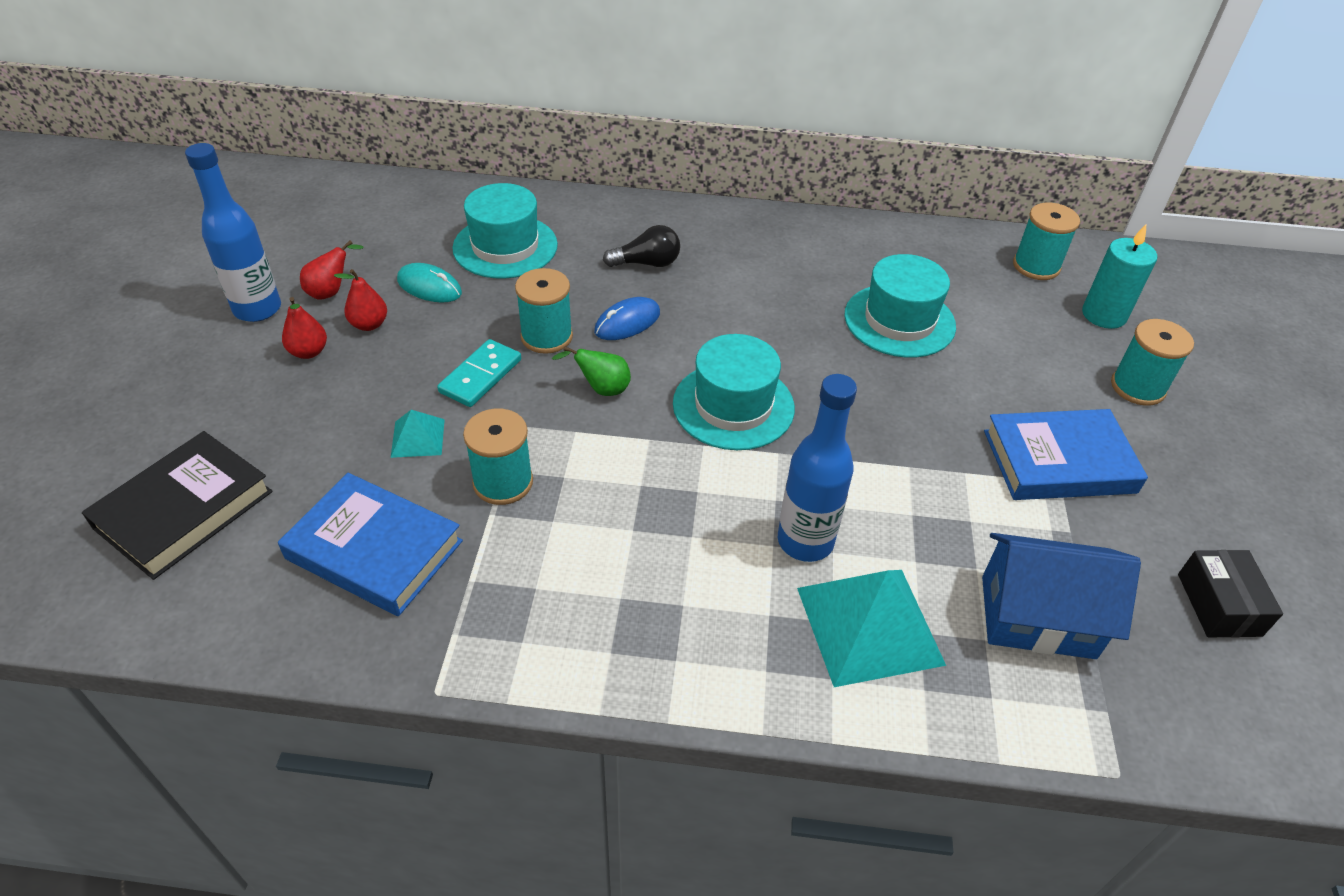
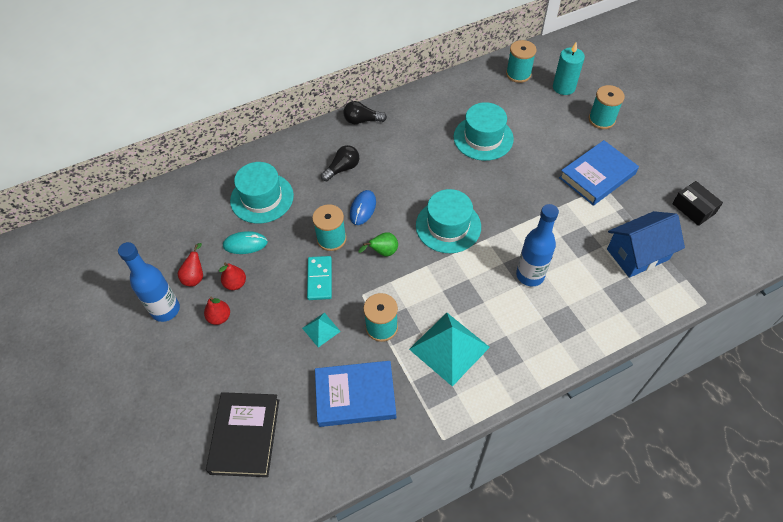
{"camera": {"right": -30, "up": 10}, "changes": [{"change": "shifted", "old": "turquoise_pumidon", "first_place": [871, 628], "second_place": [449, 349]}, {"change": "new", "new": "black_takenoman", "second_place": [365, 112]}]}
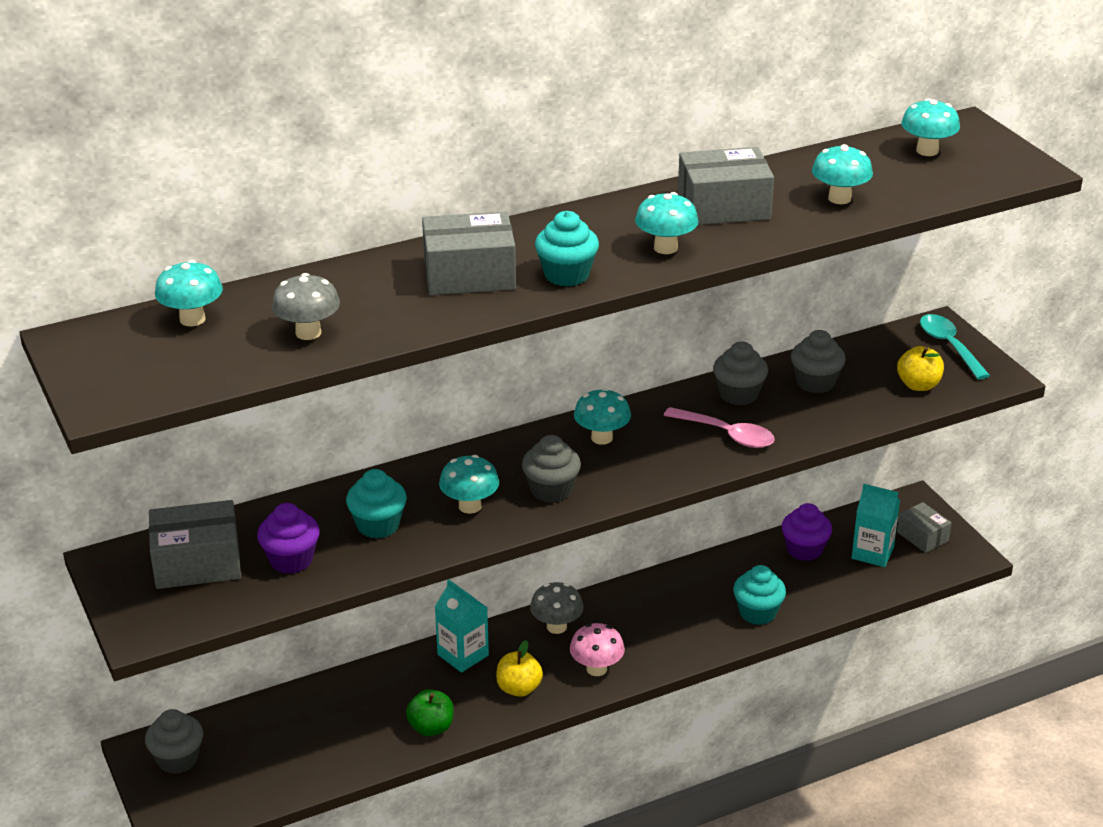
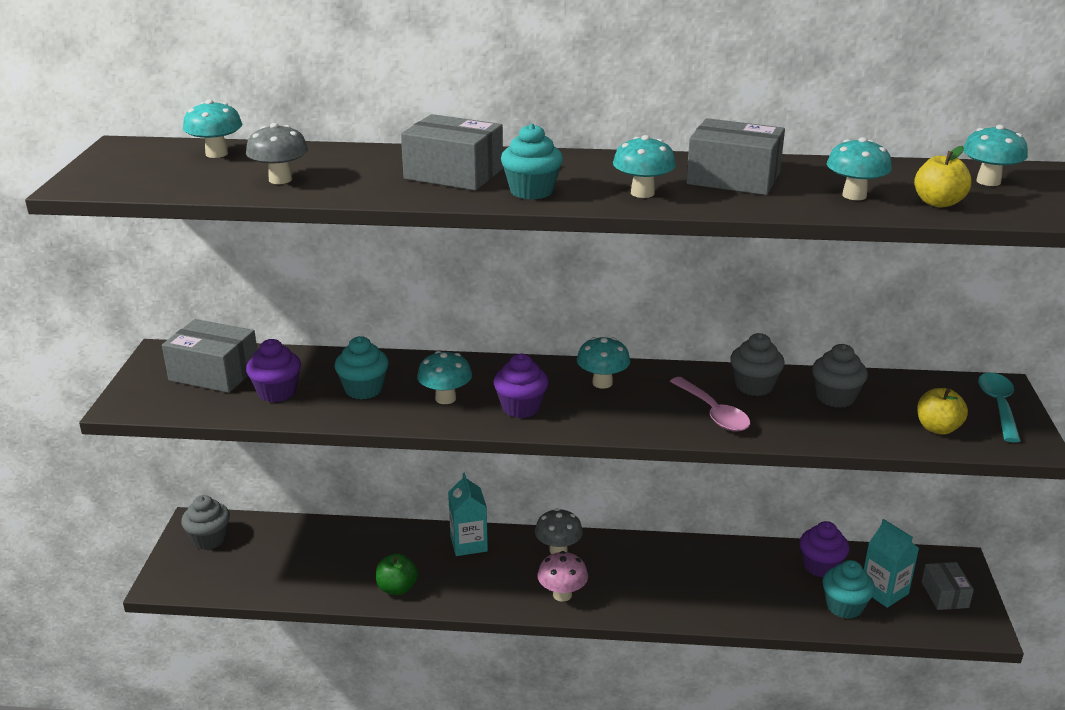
{"camera": {"right": 30, "up": -5}, "changes": [{"change": "shifted", "old": "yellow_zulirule", "first_place": [519, 668], "second_place": [943, 177]}, {"change": "repainted", "old": "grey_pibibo", "new": "purple_pibibo", "first_place": [551, 469], "second_place": [521, 386]}, {"change": "shifted", "old": "turquoise_pibibo", "first_place": [759, 595], "second_place": [848, 589]}]}
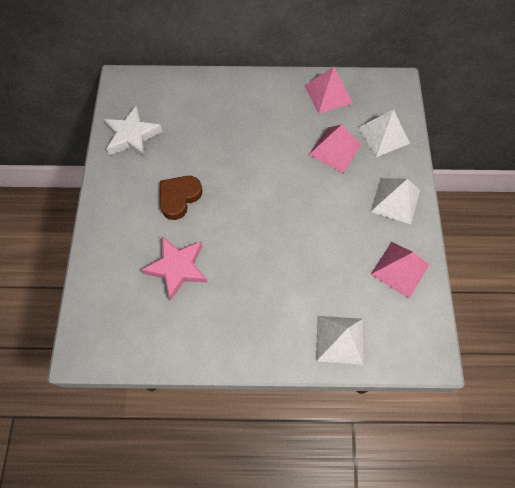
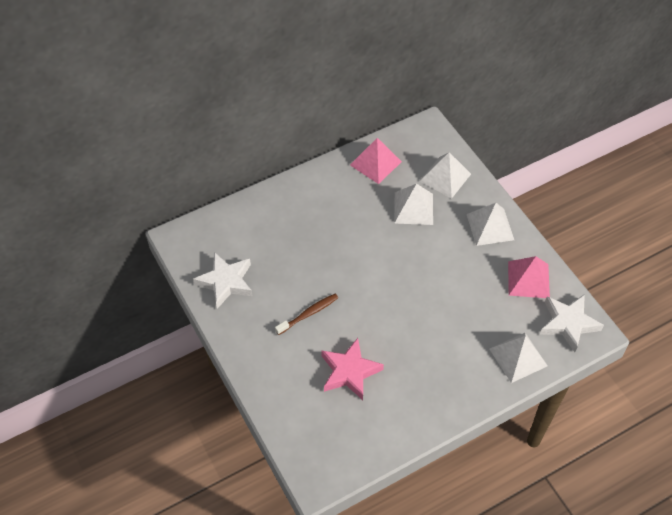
{"camera": {"right": -30, "up": -10}, "changes": [{"change": "swapped", "old": "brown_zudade", "new": "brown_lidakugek", "first_place": [181, 198], "second_place": [306, 314]}, {"change": "repainted", "old": "pink_pumidon", "new": "white_pumidon", "first_place": [335, 148], "second_place": [413, 204]}, {"change": "new", "new": "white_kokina", "second_place": [572, 323]}]}
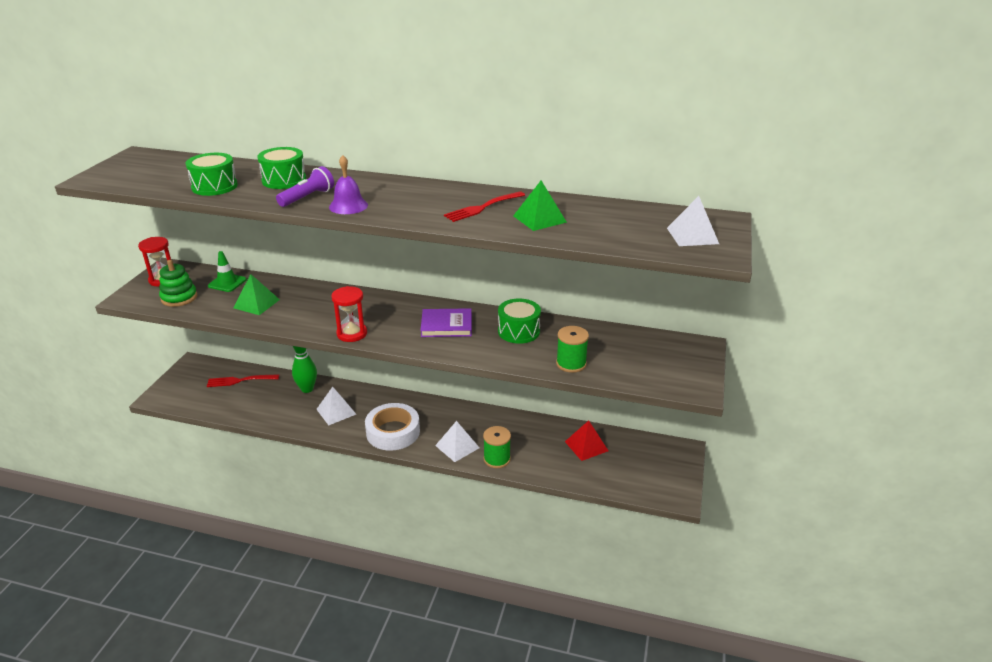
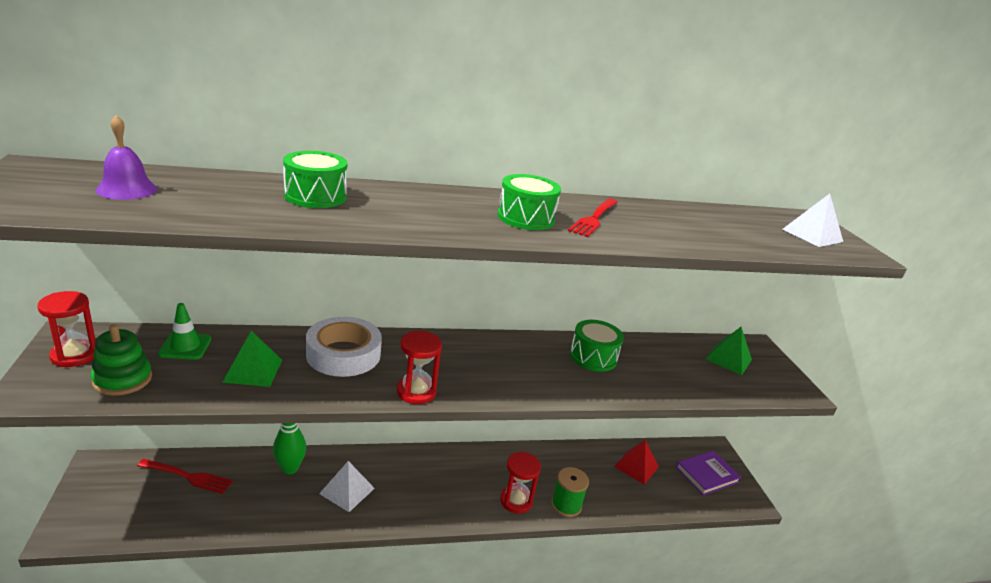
{"camera": {"right": -30, "up": -5}, "changes": [{"change": "shifted", "old": "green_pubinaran", "first_place": [212, 174], "second_place": [529, 202]}, {"change": "rotated", "old": "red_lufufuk", "first_place": [243, 380], "second_place": [185, 476], "degrees": -135}, {"change": "gone", "old": "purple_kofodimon", "first_place": [305, 186]}, {"change": "shifted", "old": "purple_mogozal", "first_place": [348, 184], "second_place": [126, 157]}, {"change": "shifted", "old": "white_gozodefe", "first_place": [392, 426], "second_place": [344, 347]}, {"change": "shifted", "old": "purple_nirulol", "first_place": [446, 322], "second_place": [709, 473]}, {"change": "swapped", "old": "white_pumidon", "new": "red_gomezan", "first_place": [457, 441], "second_place": [520, 483]}, {"change": "shifted", "old": "green_pumidon", "first_place": [540, 206], "second_place": [729, 351]}, {"change": "gone", "old": "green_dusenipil", "first_place": [572, 349]}]}
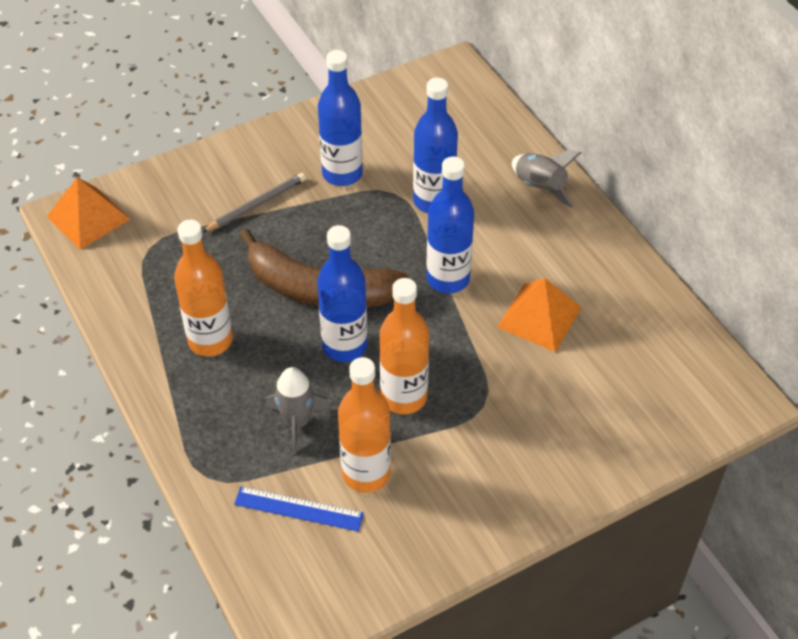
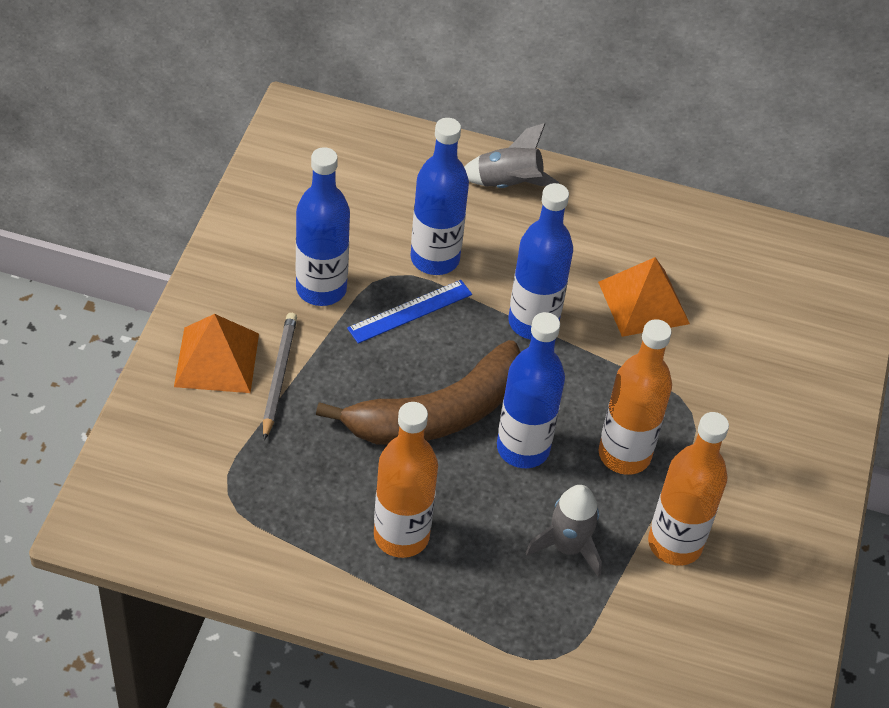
{"camera": {"right": -50, "up": 0}, "changes": [{"change": "shifted", "old": "orange_pumidon", "first_place": [89, 213], "second_place": [216, 353]}, {"change": "shifted", "old": "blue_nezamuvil", "first_place": [299, 509], "second_place": [409, 312]}]}
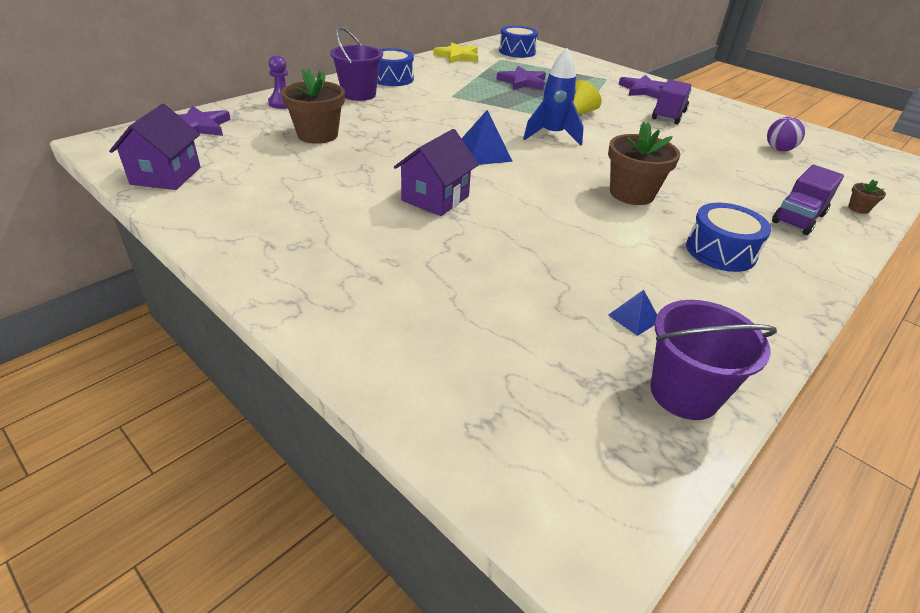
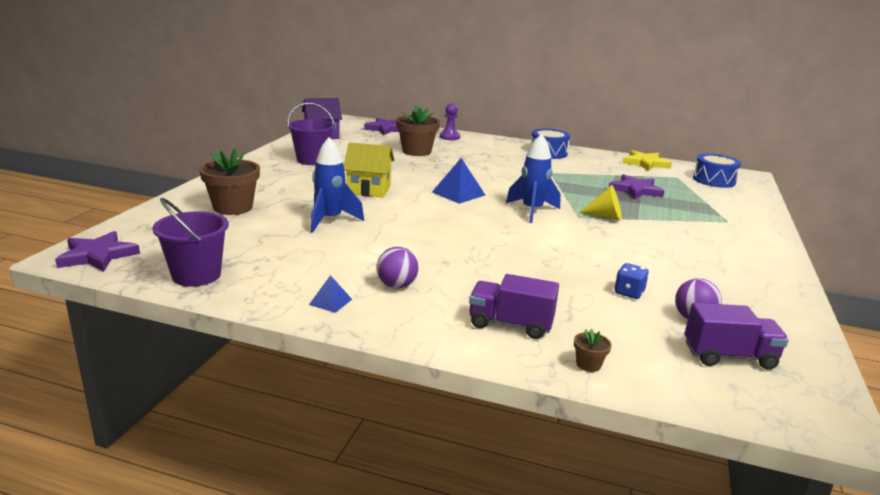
{"camera": {"right": 65, "up": -15}, "changes": [{"change": "shifted", "old": "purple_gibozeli", "first_place": [356, 64], "second_place": [311, 133]}, {"change": "repainted", "old": "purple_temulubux", "new": "yellow_temulubux", "first_place": [436, 172], "second_place": [369, 169]}, {"change": "shifted", "old": "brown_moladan", "first_place": [644, 163], "second_place": [229, 181]}, {"change": "shifted", "old": "blue_pumidon", "first_place": [632, 313], "second_place": [330, 294]}, {"change": "shifted", "old": "purple_kokina", "first_place": [642, 87], "second_place": [97, 251]}, {"change": "shifted", "old": "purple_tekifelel", "first_place": [671, 101], "second_place": [737, 336]}, {"change": "swapped", "old": "blue_pubinaran", "new": "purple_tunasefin", "first_place": [729, 237], "second_place": [397, 267]}, {"change": "new", "new": "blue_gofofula", "second_place": [337, 185]}, {"change": "new", "new": "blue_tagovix", "second_place": [631, 281]}]}
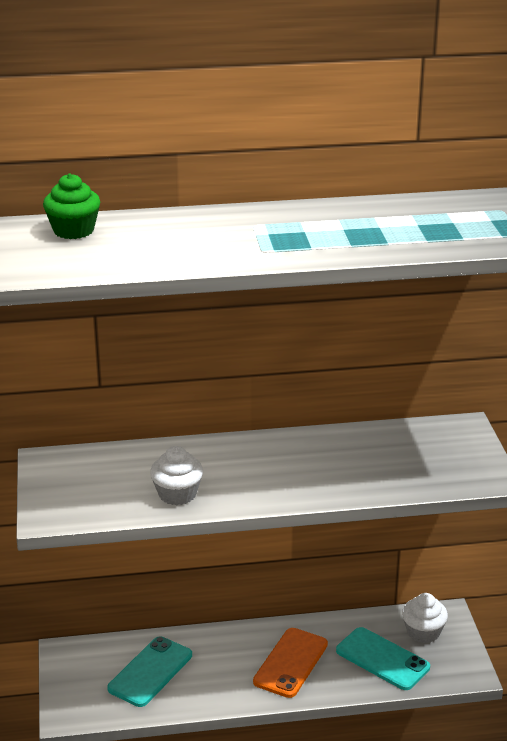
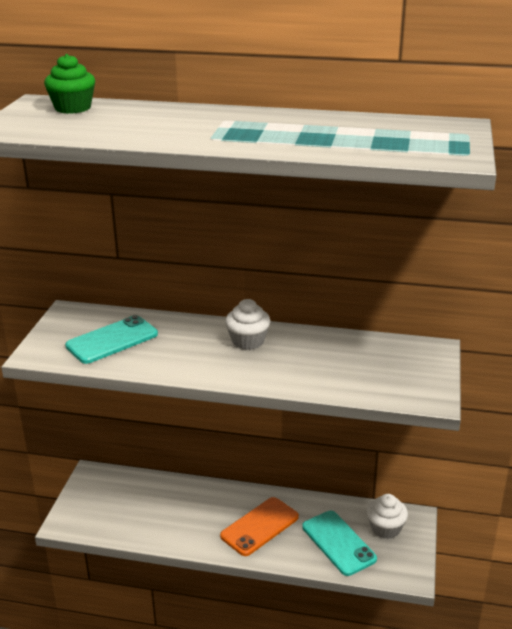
{"camera": {"right": 20, "up": 0}, "changes": [{"change": "shifted", "old": "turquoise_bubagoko", "first_place": [149, 671], "second_place": [111, 339]}, {"change": "shifted", "old": "white_pibibo", "first_place": [176, 475], "second_place": [248, 324]}]}
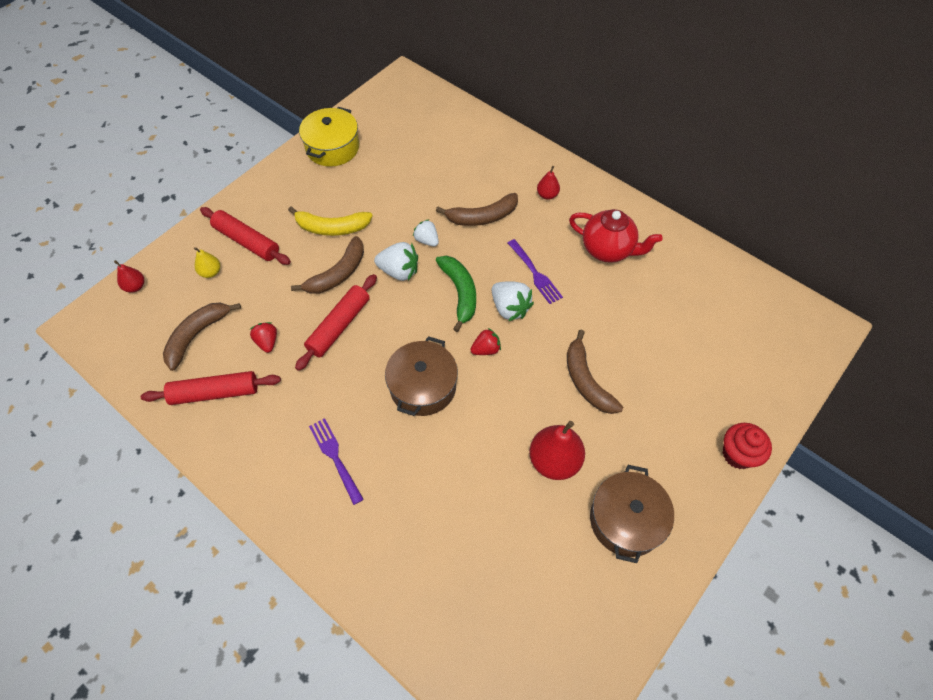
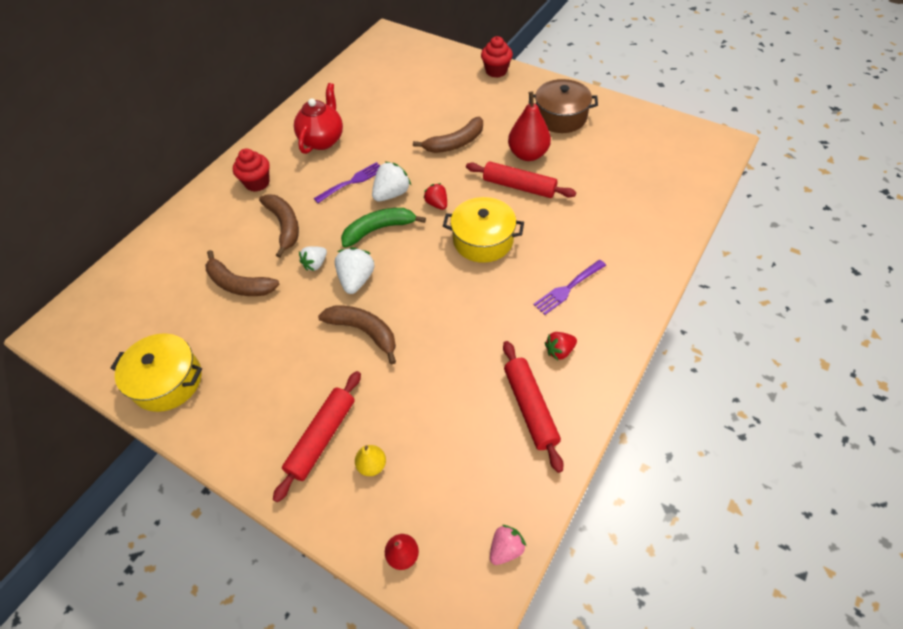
{"camera": {"right": -95, "up": -5}, "changes": [{"change": "shifted", "old": "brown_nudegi", "first_place": [202, 337], "second_place": [243, 273]}, {"change": "shifted", "old": "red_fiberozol", "first_place": [263, 337], "second_place": [561, 346]}, {"change": "gone", "old": "yellow_nudegi", "first_place": [330, 221]}, {"change": "shifted", "old": "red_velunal", "first_place": [336, 322], "second_place": [521, 180]}, {"change": "repainted", "old": "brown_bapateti", "new": "yellow_bapateti", "first_place": [421, 376], "second_place": [483, 230]}, {"change": "swapped", "old": "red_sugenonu", "new": "red_pibibo", "first_place": [548, 183], "second_place": [251, 170]}, {"change": "new", "new": "pink_fiberozol", "second_place": [508, 545]}]}
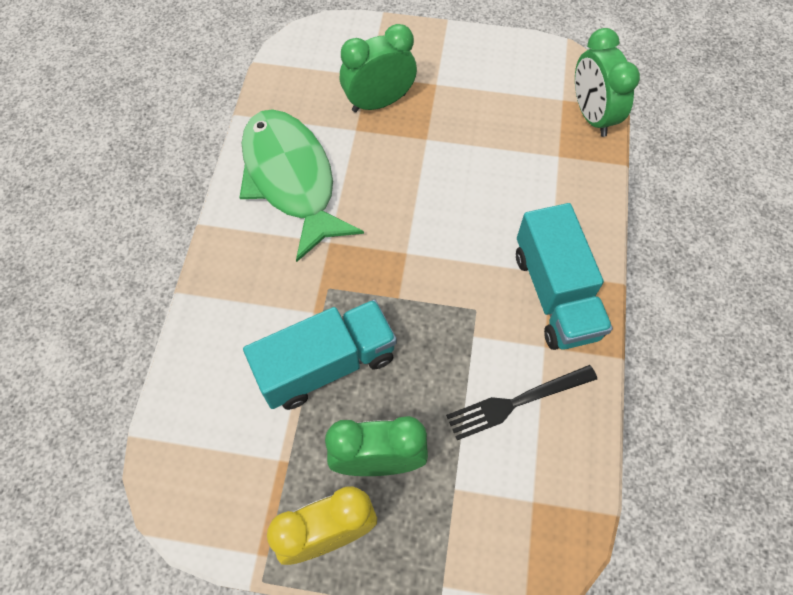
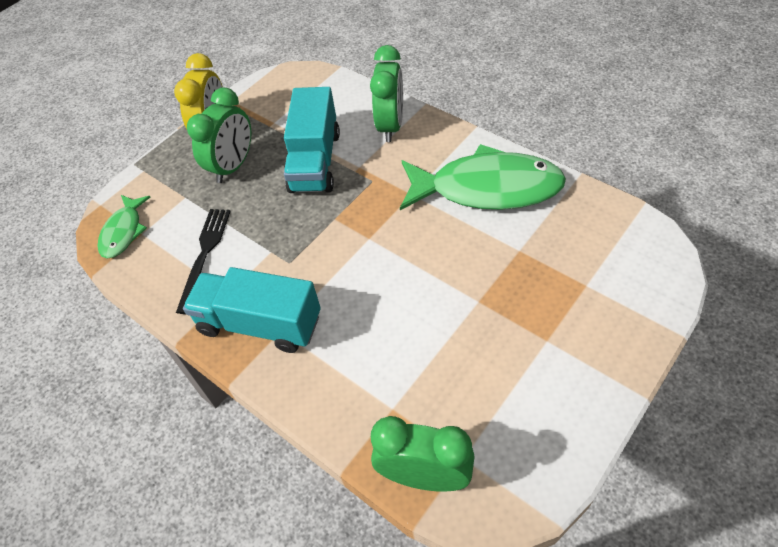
{"camera": {"right": 125, "up": -10}, "changes": [{"change": "shifted", "old": "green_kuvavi", "first_place": [378, 68], "second_place": [386, 93]}, {"change": "new", "new": "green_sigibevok", "second_place": [124, 226]}]}
